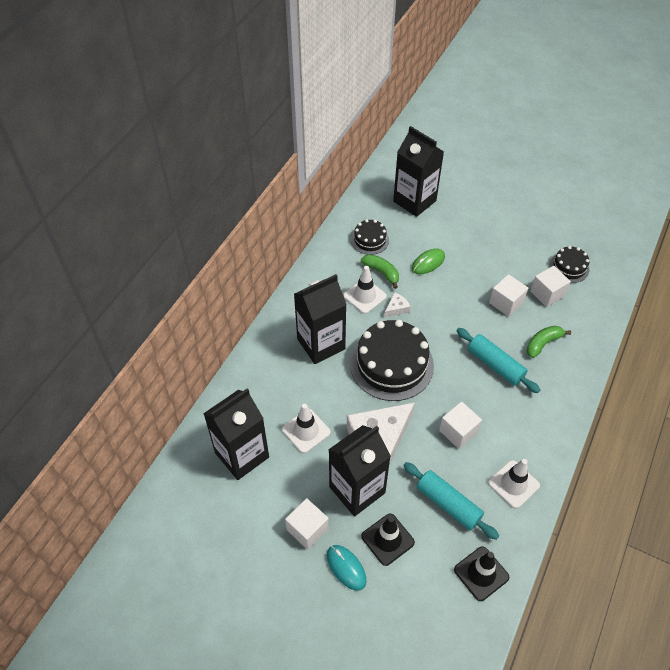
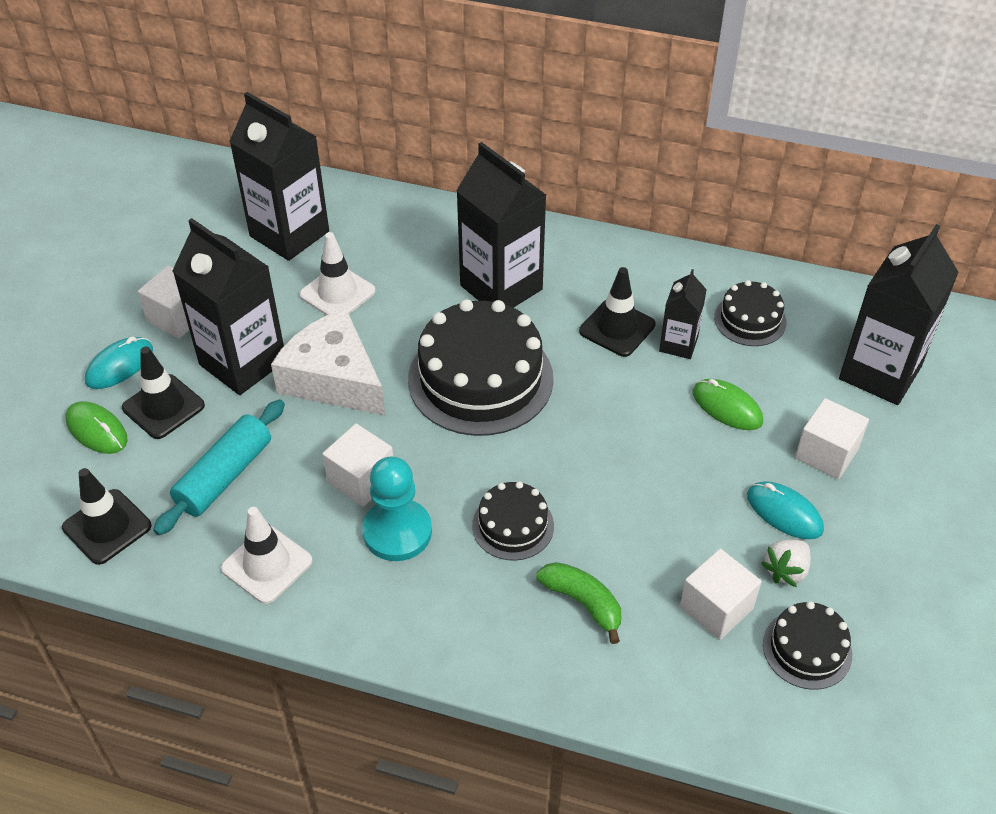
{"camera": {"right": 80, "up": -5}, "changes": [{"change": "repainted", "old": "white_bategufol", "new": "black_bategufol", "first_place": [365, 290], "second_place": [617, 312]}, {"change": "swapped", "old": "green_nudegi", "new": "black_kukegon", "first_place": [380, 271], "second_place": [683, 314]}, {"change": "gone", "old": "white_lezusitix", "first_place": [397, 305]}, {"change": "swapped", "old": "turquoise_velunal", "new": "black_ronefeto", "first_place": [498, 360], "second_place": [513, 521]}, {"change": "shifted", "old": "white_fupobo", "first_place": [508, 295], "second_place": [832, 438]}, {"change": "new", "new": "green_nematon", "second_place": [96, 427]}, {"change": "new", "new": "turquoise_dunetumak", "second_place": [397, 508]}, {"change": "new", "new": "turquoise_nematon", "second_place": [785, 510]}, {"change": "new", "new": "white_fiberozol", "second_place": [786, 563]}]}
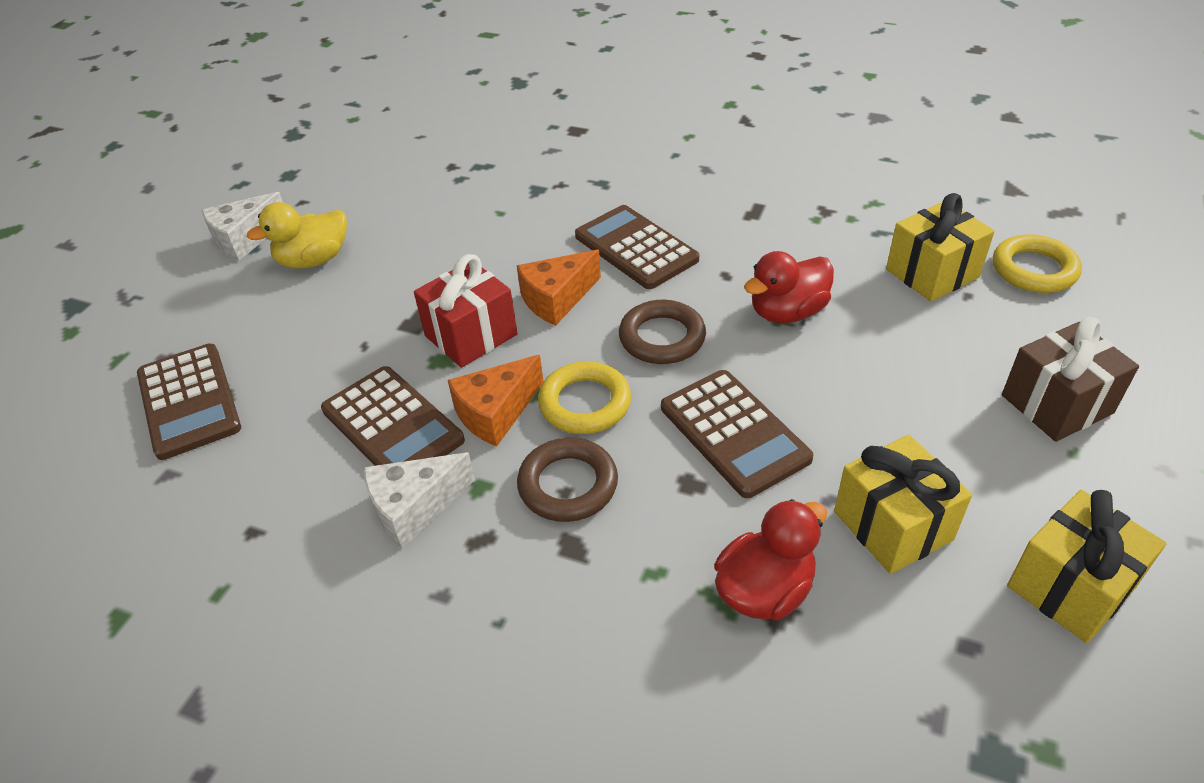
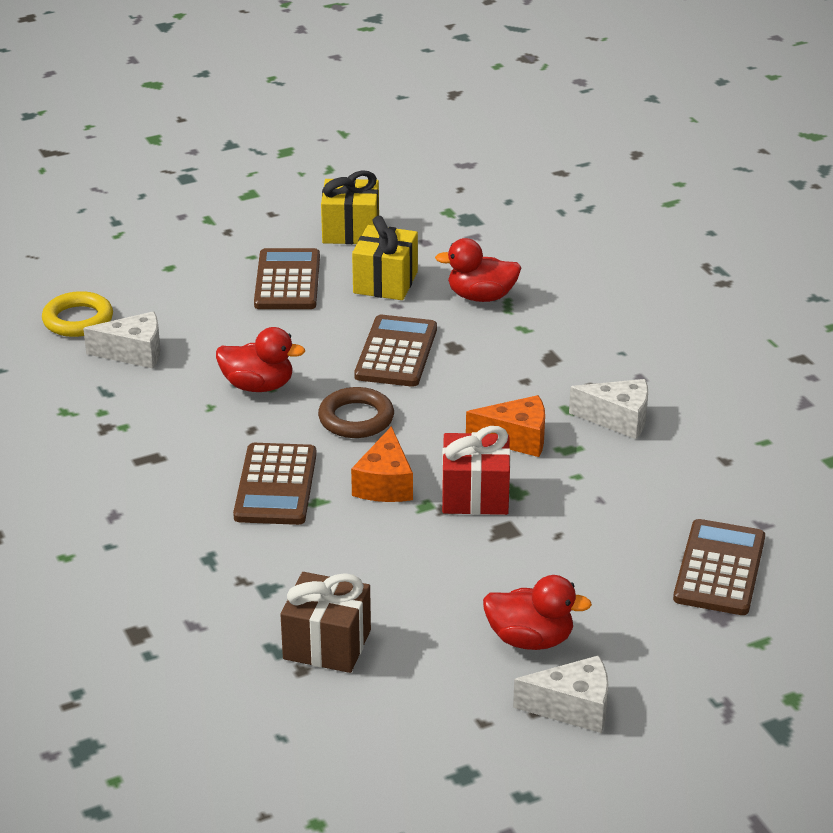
{"camera": {"right": -140, "up": -10}, "changes": [{"change": "repainted", "old": "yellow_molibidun", "new": "red_molibidun", "first_place": [297, 235], "second_place": [537, 612]}, {"change": "shifted", "old": "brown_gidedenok", "first_place": [393, 416], "second_place": [287, 278]}, {"change": "rotated", "old": "orange_lezusitix", "first_place": [559, 288], "second_place": [382, 464], "degrees": 90}, {"change": "gone", "old": "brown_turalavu", "first_place": [567, 480]}, {"change": "gone", "old": "yellow_turalavu", "first_place": [584, 397]}, {"change": "swapped", "old": "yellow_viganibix", "new": "white_lezusitix", "first_place": [940, 247], "second_place": [121, 339]}, {"change": "shifted", "old": "brown_viganibix", "first_place": [1070, 379], "second_place": [325, 622]}]}
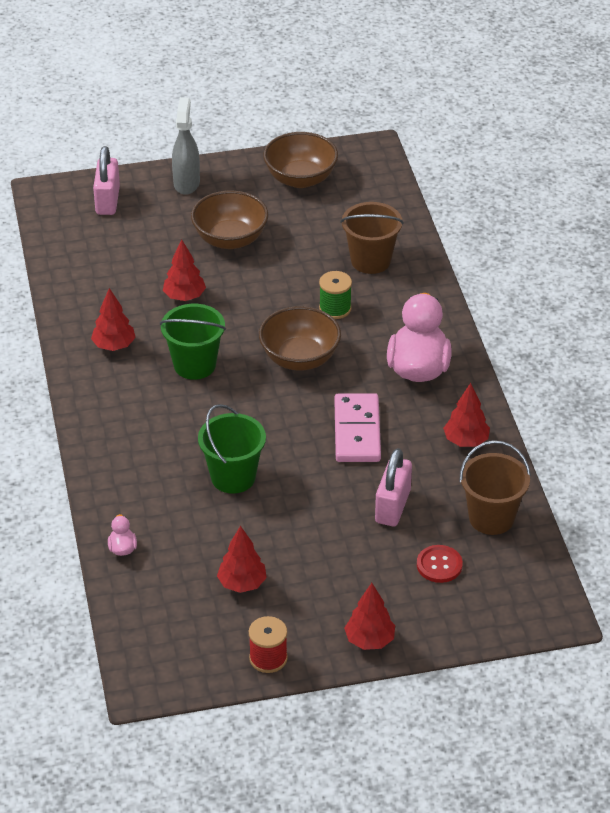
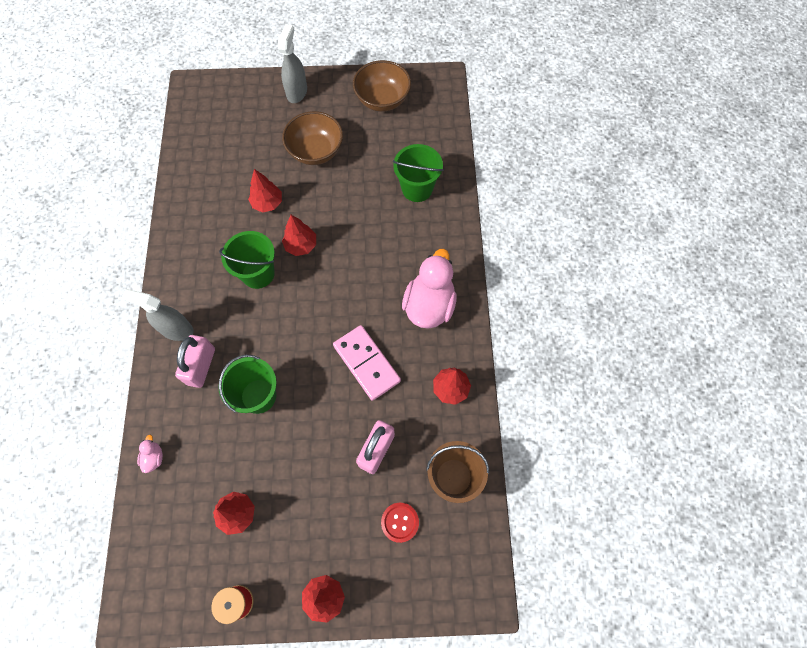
{"camera": {"right": 10, "up": 25}, "changes": [{"change": "shifted", "old": "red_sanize", "first_place": [113, 319], "second_place": [299, 235]}, {"change": "shifted", "old": "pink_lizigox", "first_place": [106, 180], "second_place": [195, 361]}, {"change": "gone", "old": "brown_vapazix", "first_place": [300, 338]}, {"change": "gone", "old": "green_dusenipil", "first_place": [335, 295]}, {"change": "rotated", "old": "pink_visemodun", "first_place": [357, 427], "second_place": [367, 363], "degrees": -45}, {"change": "repainted", "old": "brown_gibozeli", "new": "green_gibozeli", "first_place": [372, 238], "second_place": [418, 173]}, {"change": "new", "new": "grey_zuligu", "second_place": [158, 315]}]}
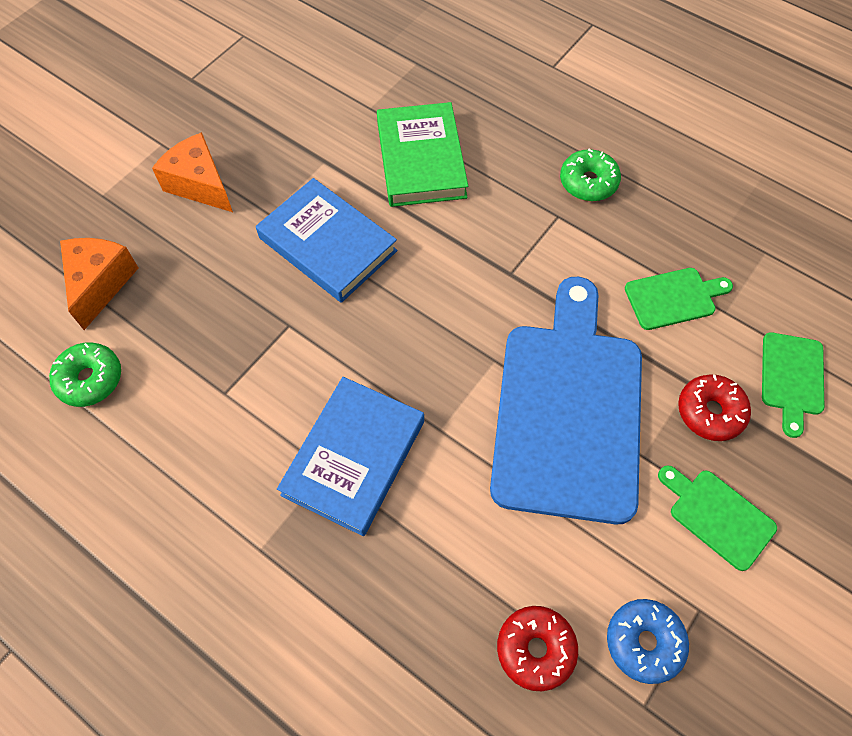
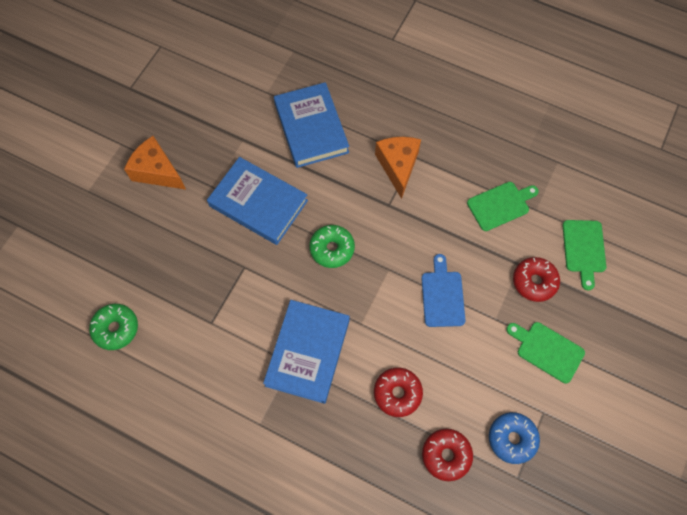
{"camera": {"right": -10, "up": 5}, "changes": [{"change": "shifted", "old": "orange_lezusitix", "first_place": [99, 284], "second_place": [398, 168]}, {"change": "repainted", "old": "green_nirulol", "new": "blue_nirulol", "first_place": [422, 154], "second_place": [311, 125]}, {"change": "scaled", "old": "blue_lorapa", "first_place": [566, 400], "second_place": [443, 290], "factor": 0.43}, {"change": "shifted", "old": "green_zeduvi", "first_place": [590, 175], "second_place": [332, 246]}, {"change": "new", "new": "red_zeduvi", "second_place": [398, 392]}]}
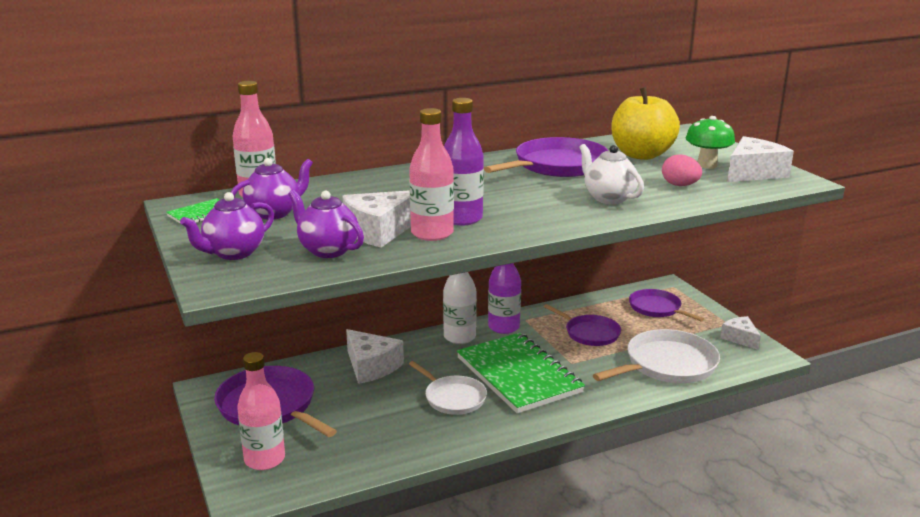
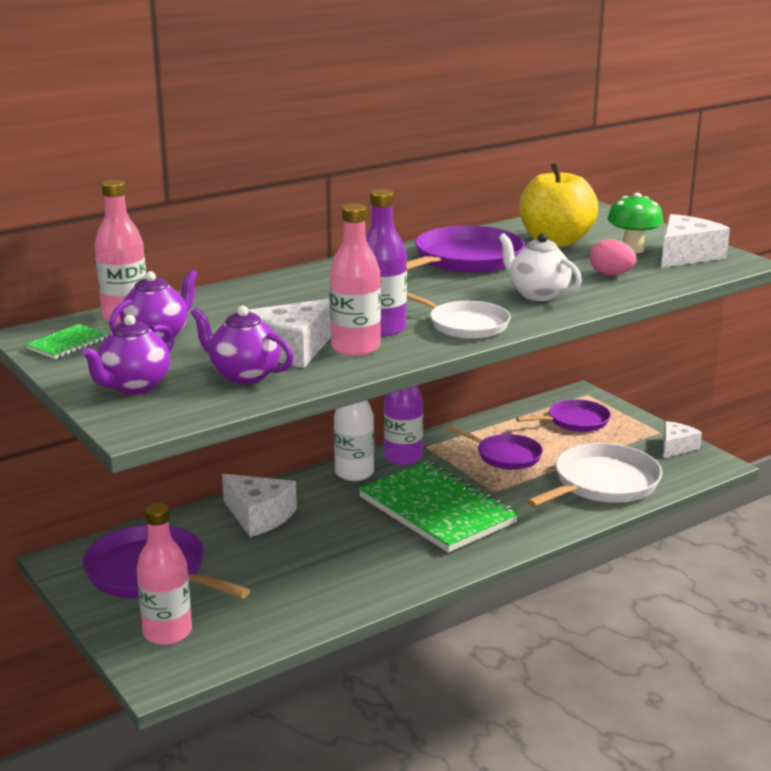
{"camera": {"right": -10, "up": 0}, "changes": [{"change": "shifted", "old": "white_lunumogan", "first_place": [448, 388], "second_place": [459, 316]}, {"change": "rotated", "old": "purple_lunumogan", "first_place": [666, 305], "second_place": [563, 415], "degrees": 120}, {"change": "rotated", "old": "white_lezusitix", "first_place": [740, 333], "second_place": [682, 439], "degrees": 75}]}
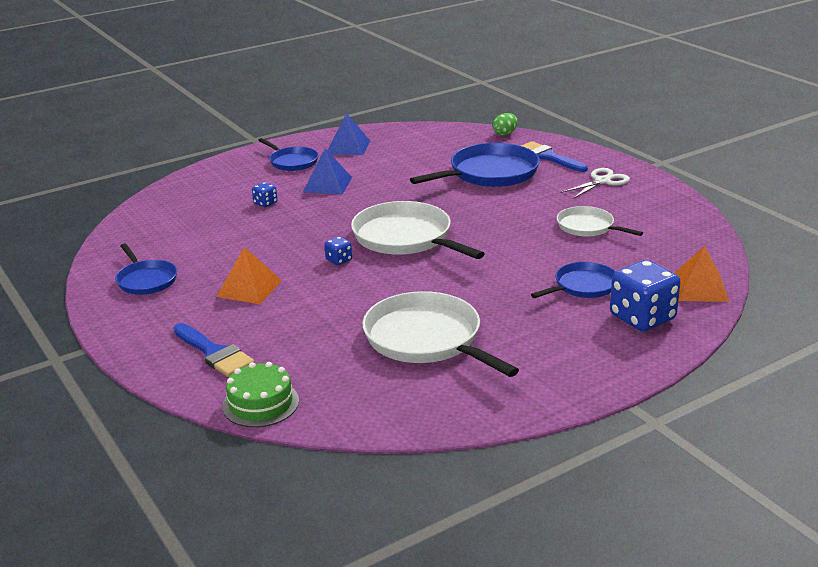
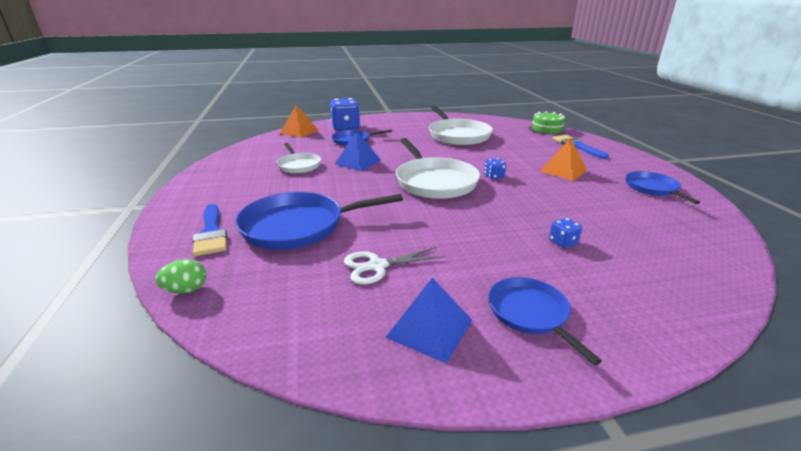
{"camera": {"right": -160, "up": 0}, "changes": [{"change": "shifted", "old": "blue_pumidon", "first_place": [327, 171], "second_place": [358, 150]}, {"change": "shifted", "old": "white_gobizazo", "first_place": [595, 183], "second_place": [394, 265]}]}
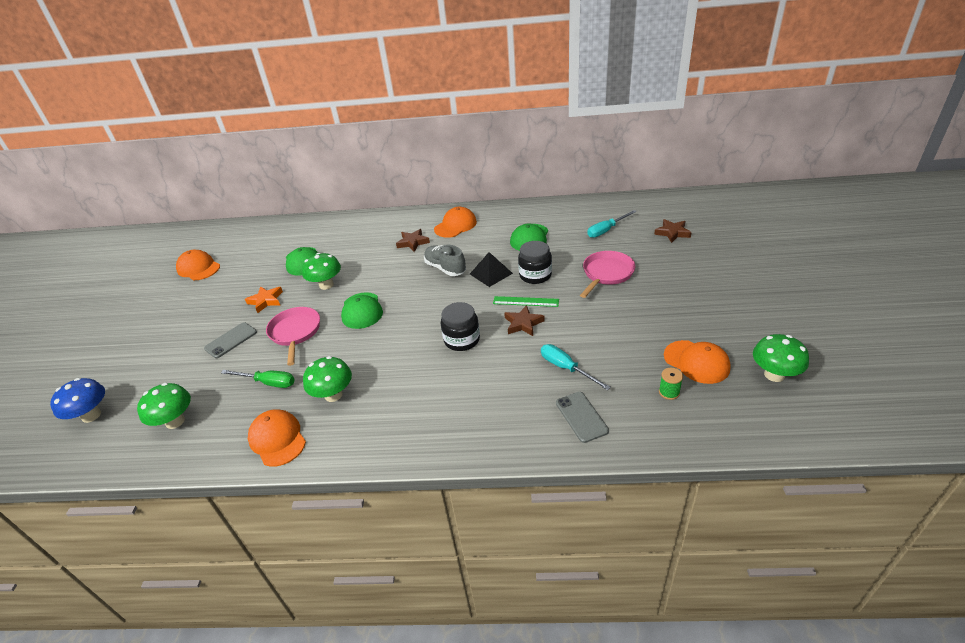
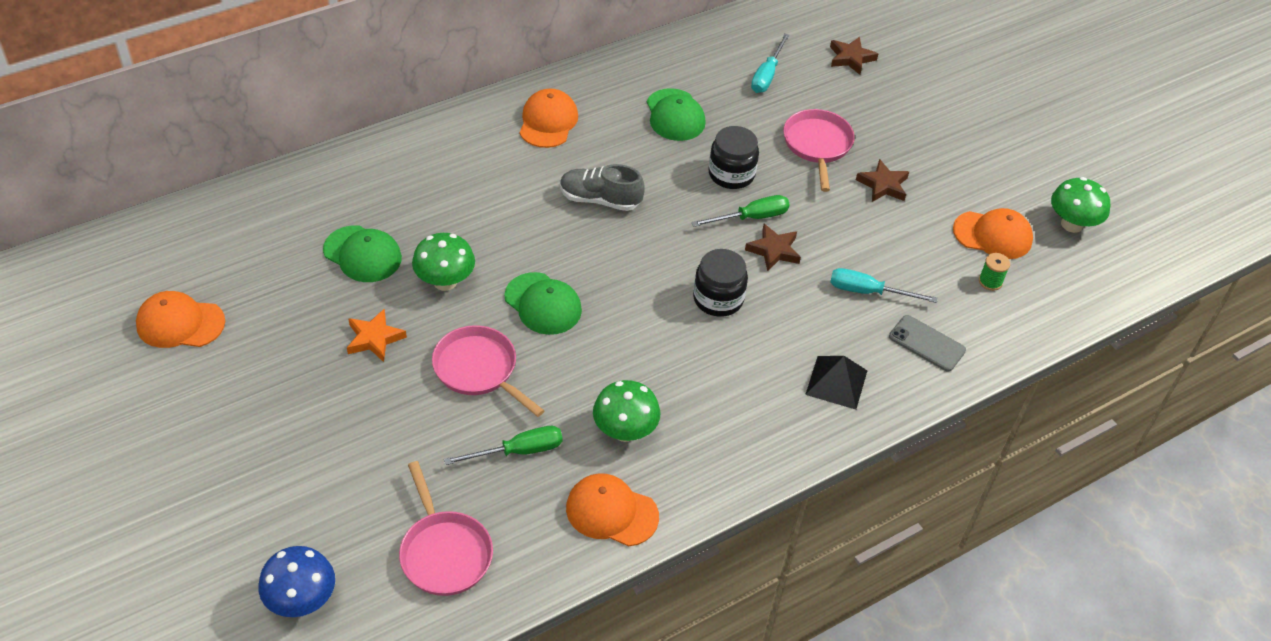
{"camera": {"right": -40, "up": 10}, "changes": [{"change": "swapped", "old": "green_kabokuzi", "new": "pink_lunumogan", "first_place": [164, 406], "second_place": [446, 528]}, {"change": "gone", "old": "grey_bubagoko", "first_place": [230, 340]}, {"change": "shifted", "old": "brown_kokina", "first_place": [413, 240], "second_place": [882, 180]}, {"change": "shifted", "old": "black_pumidon", "first_place": [491, 269], "second_place": [836, 383]}, {"change": "swapped", "old": "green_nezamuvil", "new": "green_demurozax", "first_place": [526, 301], "second_place": [741, 211]}]}
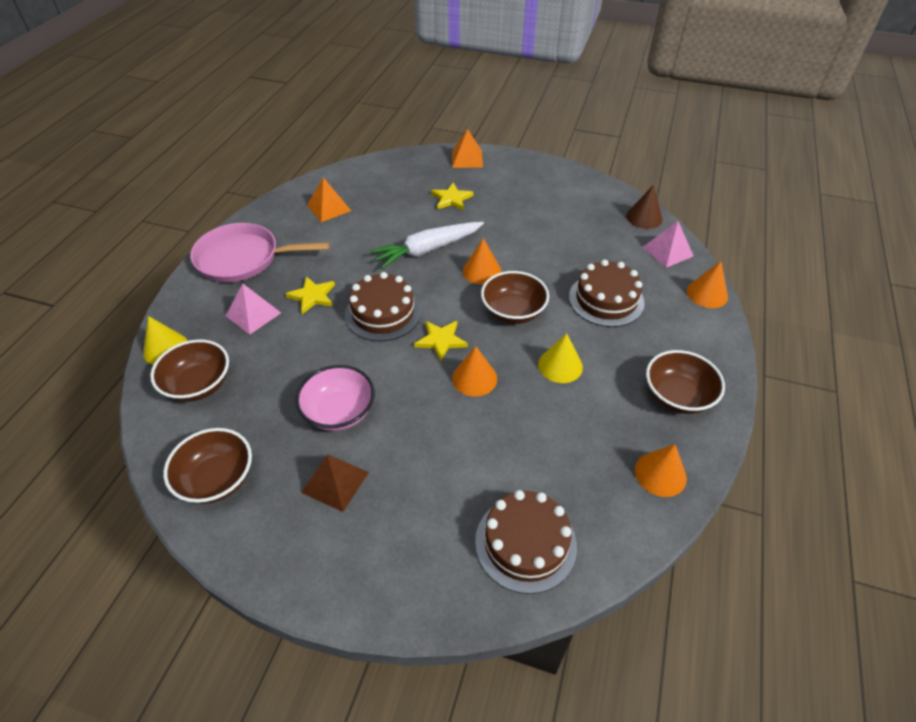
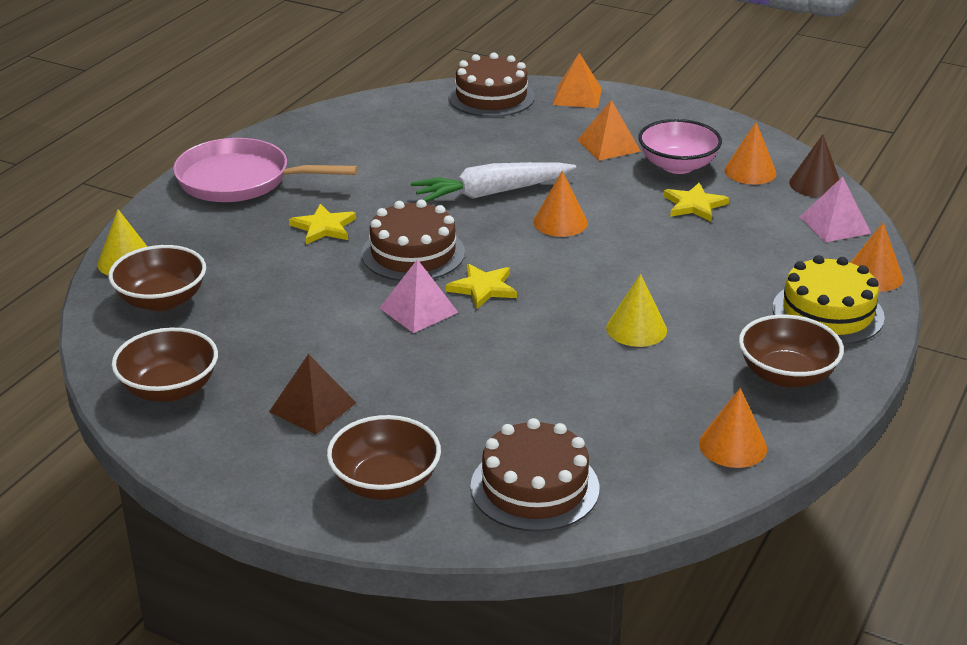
{"camera": {"right": 10, "up": -15}, "changes": [{"change": "shifted", "old": "pink_pumidon", "first_place": [253, 309], "second_place": [419, 296]}, {"change": "shifted", "old": "pink_vapazix", "first_place": [335, 398], "second_place": [680, 146]}, {"change": "shifted", "old": "orange_pumidon", "first_place": [329, 199], "second_place": [609, 130]}, {"change": "shifted", "old": "yellow_kokina", "first_place": [452, 196], "second_place": [696, 202]}, {"change": "shifted", "old": "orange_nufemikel", "first_place": [474, 371], "second_place": [750, 153]}, {"change": "shifted", "old": "brown_vapazix", "first_place": [515, 297], "second_place": [384, 457]}, {"change": "shifted", "old": "brown_ronefeto", "first_place": [607, 293], "second_place": [491, 84]}, {"change": "new", "new": "yellow_ronefeto", "second_place": [828, 300]}]}
